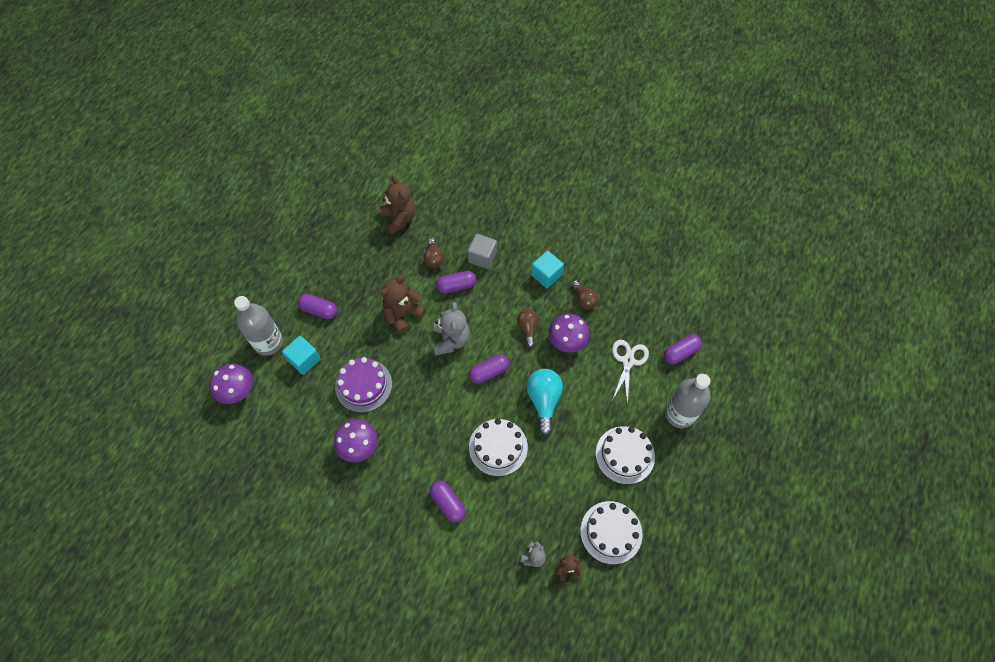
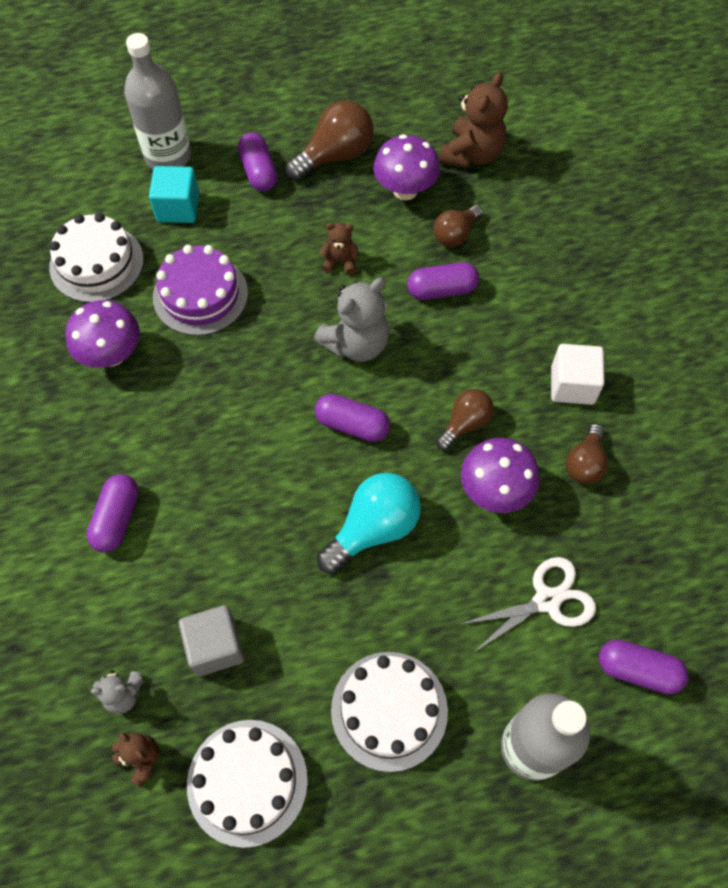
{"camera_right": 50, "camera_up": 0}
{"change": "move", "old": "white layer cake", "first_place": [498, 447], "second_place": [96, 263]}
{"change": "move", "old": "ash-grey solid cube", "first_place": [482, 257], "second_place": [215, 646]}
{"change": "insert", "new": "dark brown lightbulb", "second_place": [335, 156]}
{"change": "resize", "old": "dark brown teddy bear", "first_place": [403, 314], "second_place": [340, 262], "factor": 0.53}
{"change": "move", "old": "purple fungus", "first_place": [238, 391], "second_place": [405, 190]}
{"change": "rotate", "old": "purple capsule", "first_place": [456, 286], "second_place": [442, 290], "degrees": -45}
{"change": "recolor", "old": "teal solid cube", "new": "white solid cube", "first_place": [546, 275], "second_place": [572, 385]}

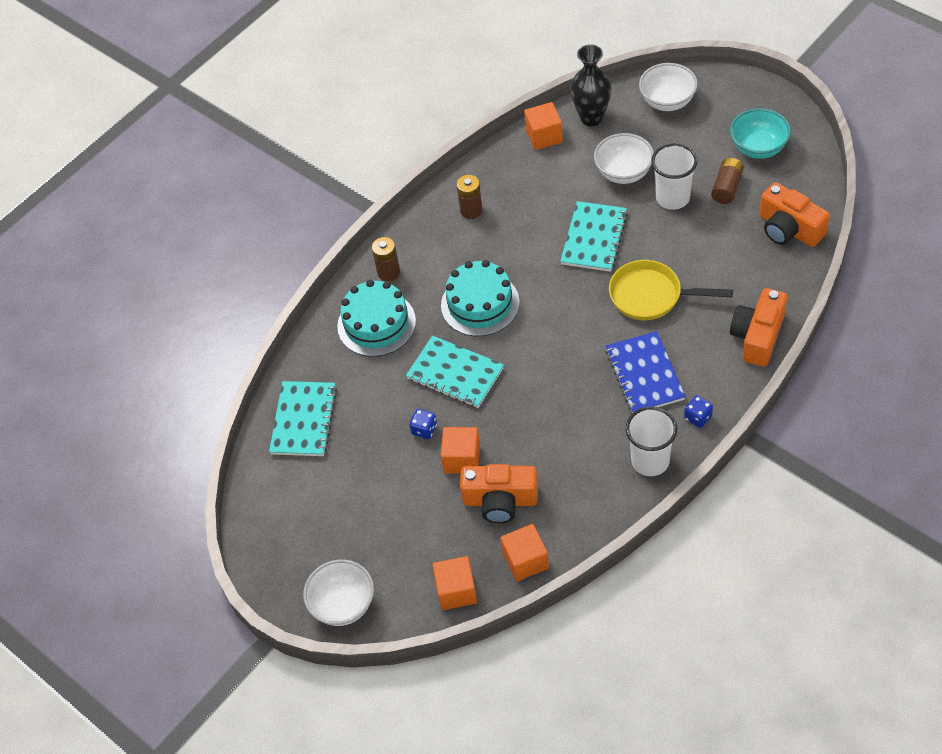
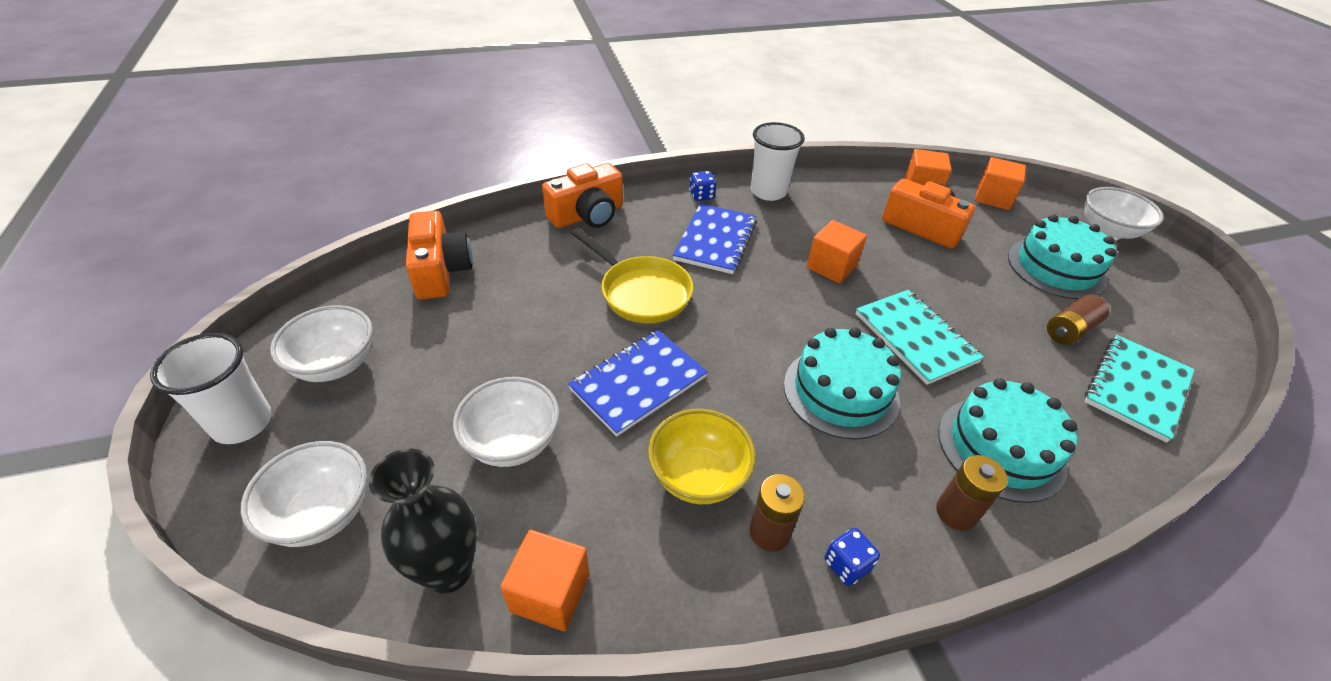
{"camera_right": -155, "camera_up": -10}
{"change": "move", "old": "white beaker", "first_place": [672, 198], "second_place": [242, 423]}
{"change": "recolor", "old": "teal bowl", "new": "white bowl", "first_place": [758, 148], "second_place": [336, 365]}
{"change": "recolor", "old": "teal exercise book", "new": "royal blue exercise book", "first_place": [594, 238], "second_place": [638, 383]}
{"change": "insert", "new": "yellow bowl", "second_place": [698, 476]}
{"change": "move", "old": "bright orange solid cube", "first_place": [462, 459], "second_place": [831, 266]}
{"change": "move", "old": "royal blue die", "first_place": [424, 430], "second_place": [846, 565]}
{"change": "insert", "new": "teal layer cake", "second_place": [1056, 268]}
{"change": "move", "old": "dark brown power cell", "first_place": [727, 187], "second_place": [1070, 330]}

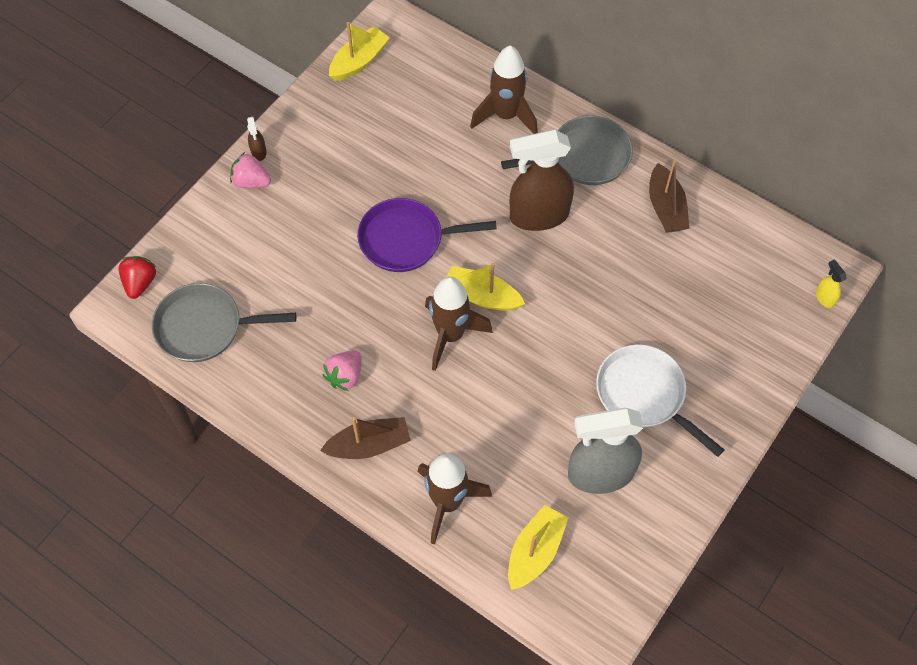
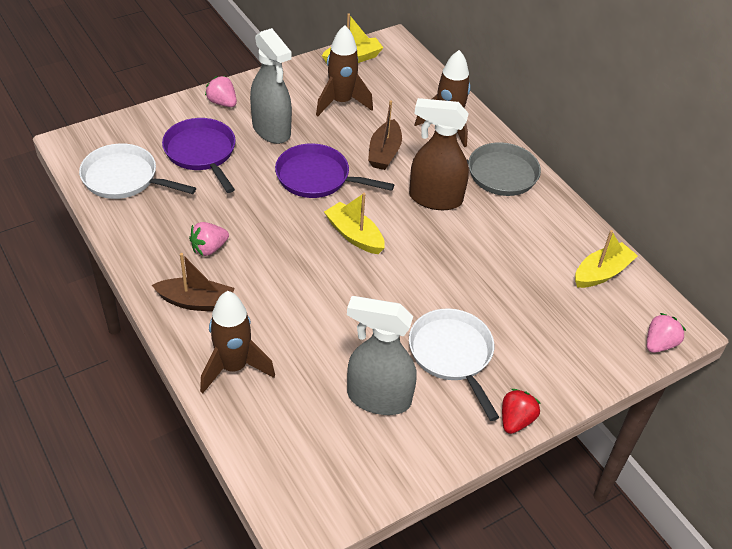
{"camera_right": 20, "camera_up": -15}
{"change": "recolor", "old": "ash-grey pan", "new": "white pan", "first_place": [205, 327], "second_place": [124, 178]}
{"change": "insert", "new": "purple pan", "second_place": [201, 153]}
{"change": "insert", "new": "ash-grey spray cleaner", "second_place": [271, 130]}
{"change": "move", "old": "dark brown rocket", "first_place": [450, 335], "second_place": [341, 102]}
{"change": "move", "old": "dark brown boat", "first_place": [666, 208], "second_place": [384, 152]}
{"change": "move", "old": "red berry", "first_place": [140, 283], "second_place": [516, 420]}
{"change": "move", "old": "yellow boat", "first_place": [535, 551], "second_place": [601, 273]}
{"change": "replace", "old": "yellow spray cleaner", "new": "pink berry", "first_place": [824, 298], "second_place": [659, 344]}
{"change": "delete", "old": "dark brown spray cleaner", "first_place": [258, 152]}

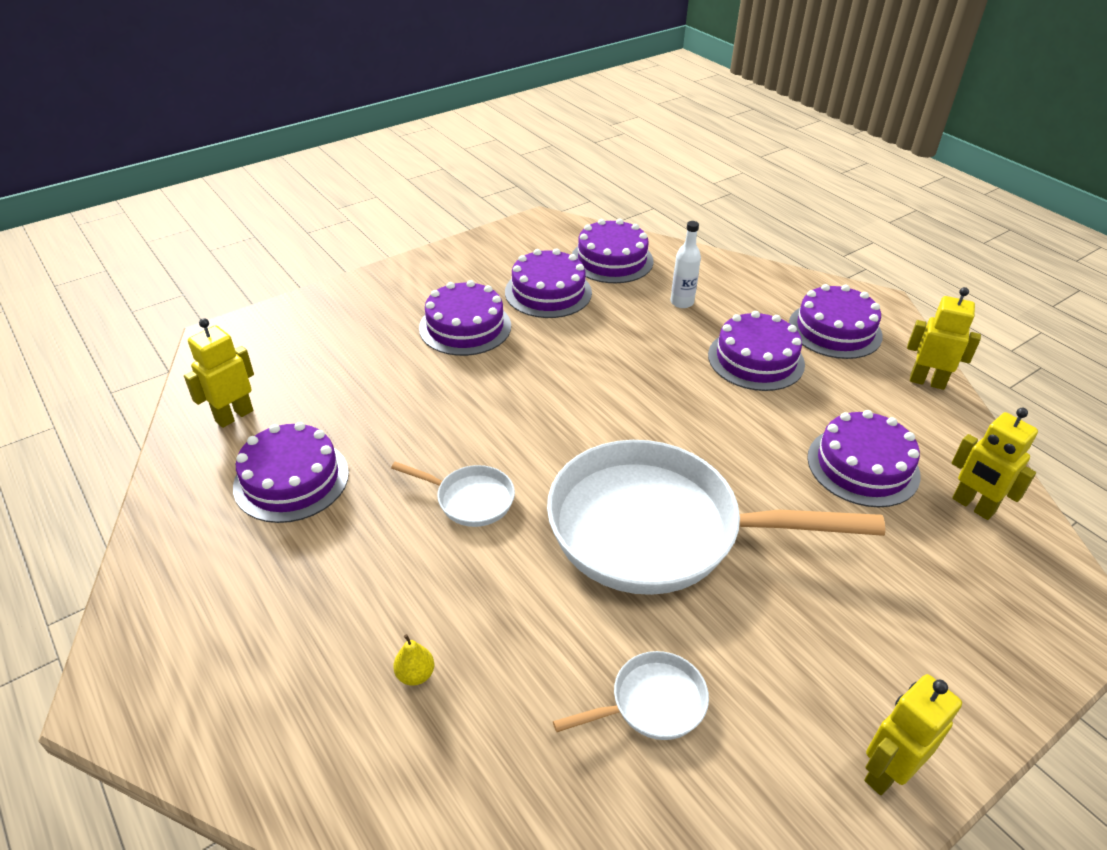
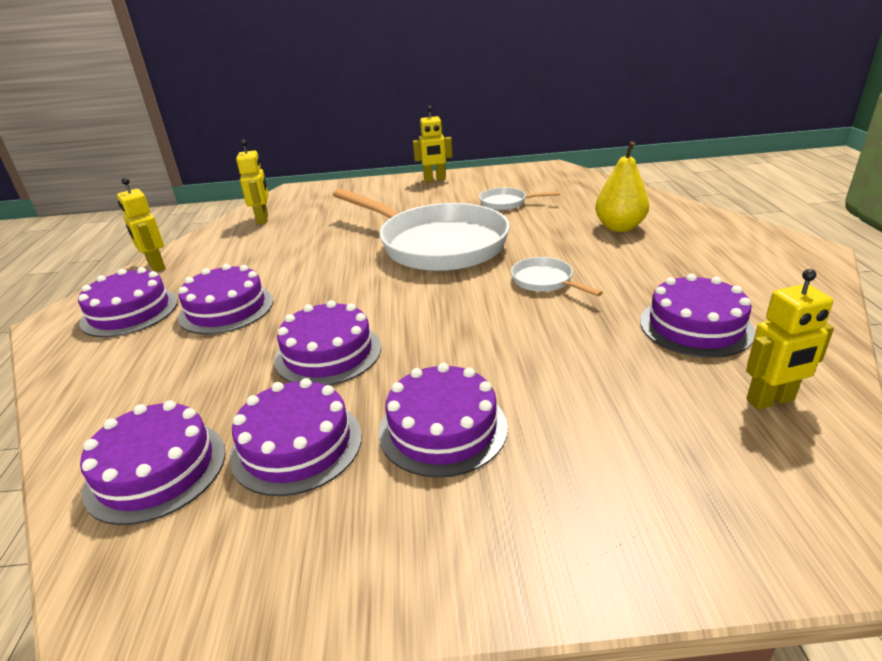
{"camera_right": -145, "camera_up": -10}
{"change": "move", "old": "purple layer cake", "first_place": [863, 466], "second_place": [328, 353]}
{"change": "resize", "old": "yellow pear", "first_place": [415, 674], "second_place": [619, 227], "factor": 2.21}
{"change": "delete", "old": "white flask", "first_place": [682, 302]}

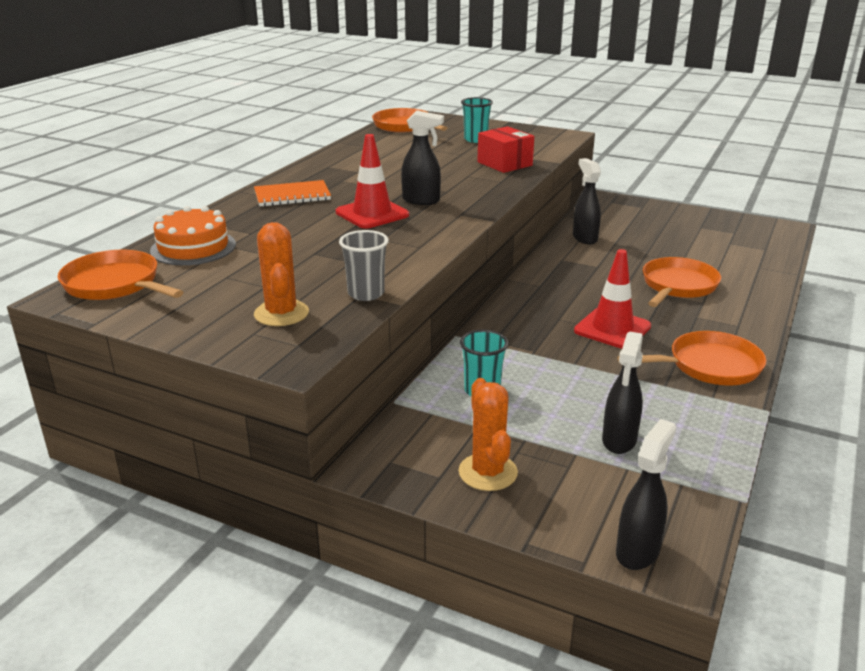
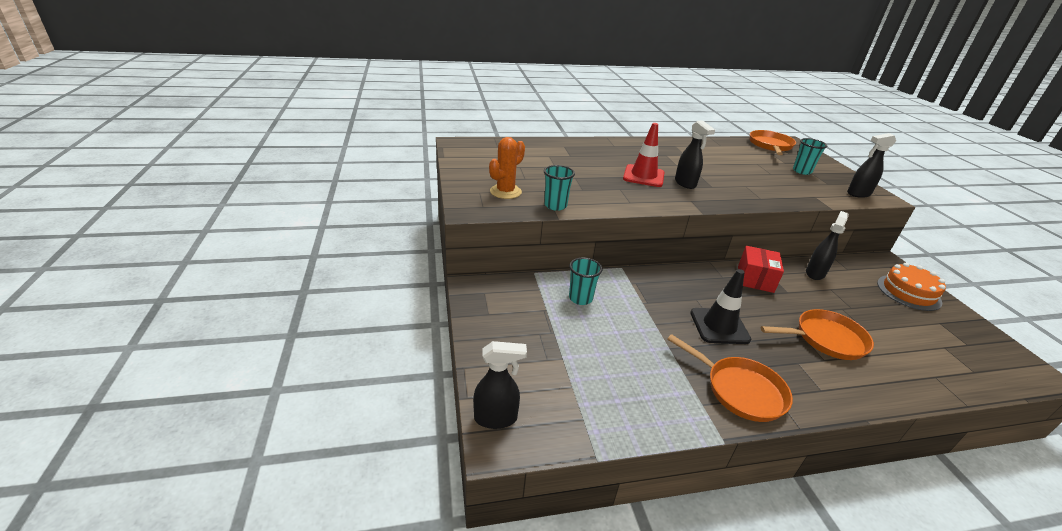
{"camera_right": 50, "camera_up": 5}
{"change": "recolor", "old": "ash-grey beaker", "new": "teal beaker", "first_place": [366, 294], "second_place": [555, 205]}
{"change": "recolor", "old": "red road cone", "new": "black road cone", "first_place": [612, 329], "second_place": [719, 326]}
{"change": "move", "old": "red box", "first_place": [504, 164], "second_place": [755, 279]}
{"change": "move", "old": "black spray cleaner", "first_place": [619, 441], "second_place": [858, 194]}
{"change": "move", "old": "bright orange layer cake", "first_place": [193, 247], "second_place": [908, 292]}
{"change": "delete", "old": "bright orange pan", "first_place": [116, 284]}
{"change": "delete", "old": "bright orange exercise book", "first_place": [292, 196]}
{"change": "delete", "old": "bright orange prickly plant", "first_place": [488, 472]}

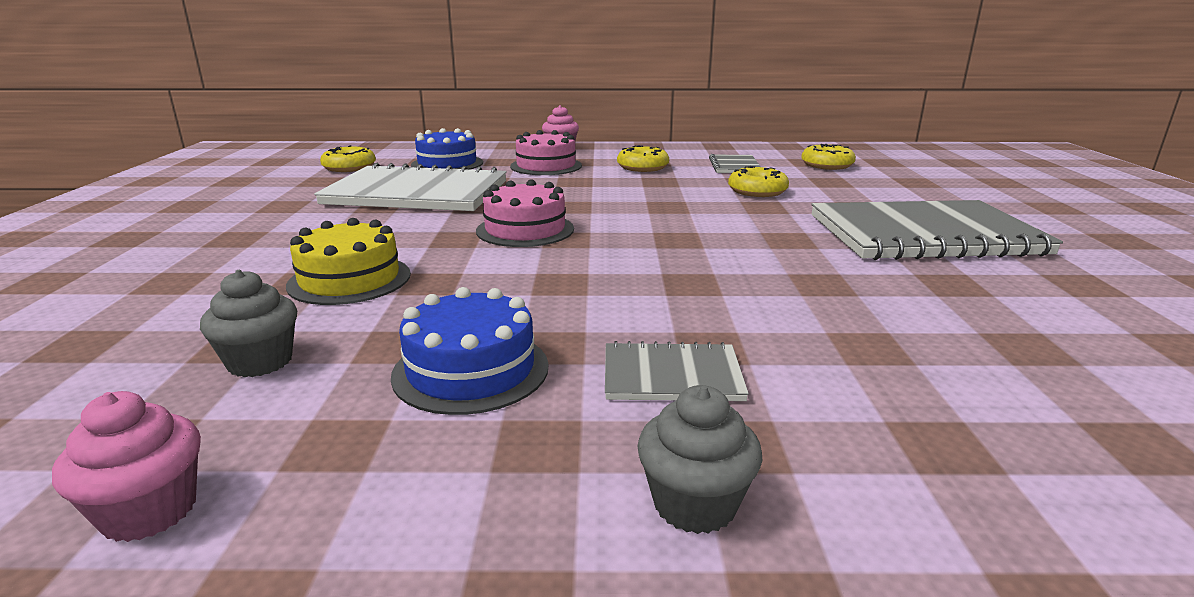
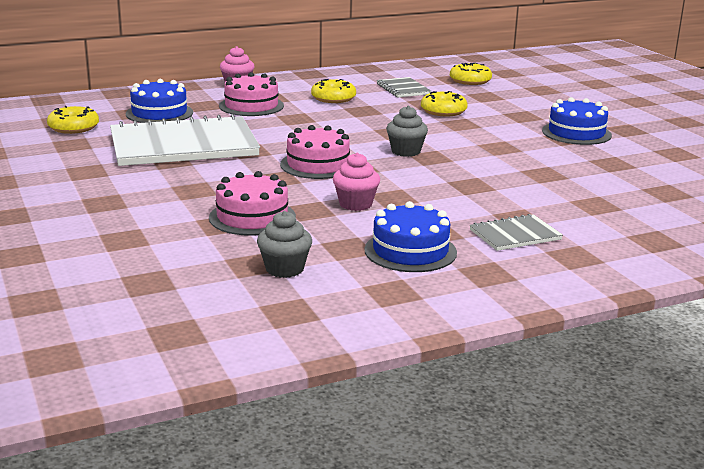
{"camera_right": -25, "camera_up": 0}
{"change": "recolor", "old": "yellow layer cake", "new": "pink layer cake", "first_place": [349, 279], "second_place": [252, 217]}
{"change": "move", "old": "pink fairy cake", "first_place": [149, 511], "second_place": [355, 204]}
{"change": "move", "old": "ash-grey fairy cake", "first_place": [694, 504], "second_place": [406, 151]}
{"change": "replace", "old": "ash-grey exercise book", "new": "royal blue layer cake", "first_place": [924, 235], "second_place": [576, 133]}

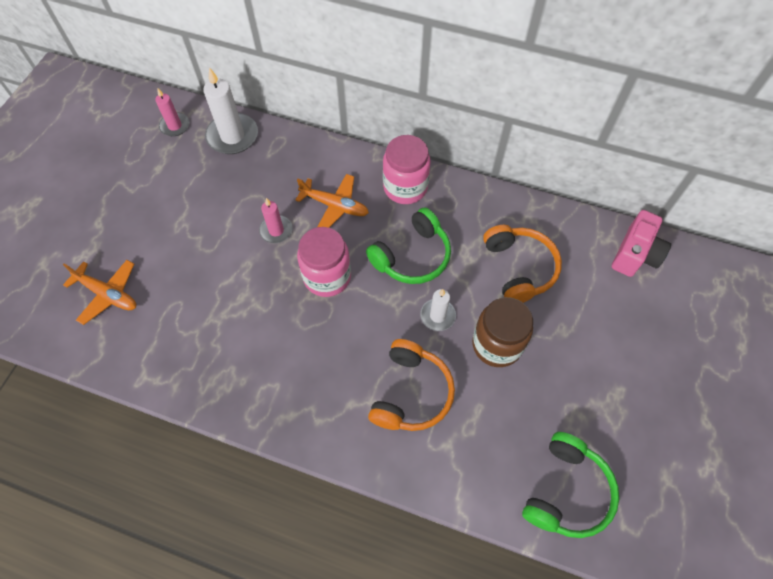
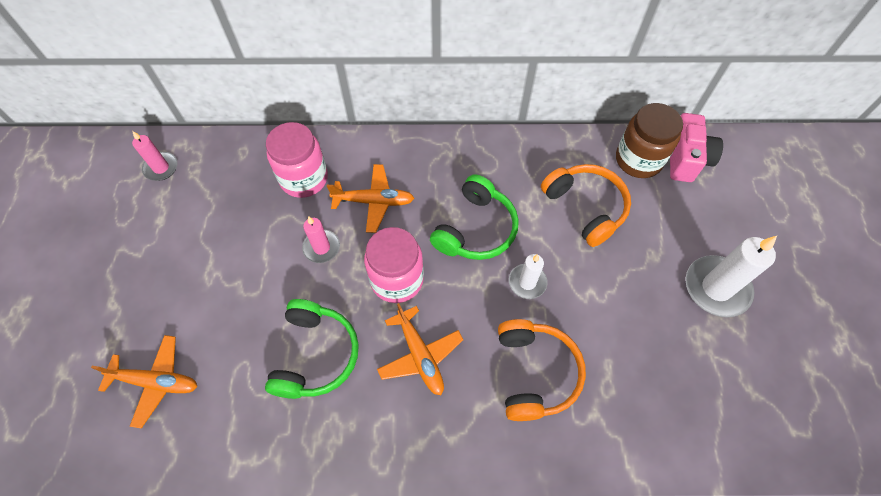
{"camera_right": -20, "camera_up": 0}
{"change": "move", "old": "green over-ear headphones", "first_place": [567, 491], "second_place": [316, 355]}
{"change": "move", "old": "pink jam jar", "first_place": [405, 187], "second_place": [304, 178]}
{"change": "insert", "new": "bright orange toy plane", "second_place": [420, 355]}
{"change": "move", "old": "dark brown jam jar", "first_place": [497, 344], "second_place": [638, 160]}
{"change": "move", "old": "white candle", "first_place": [232, 136], "second_place": [716, 288]}

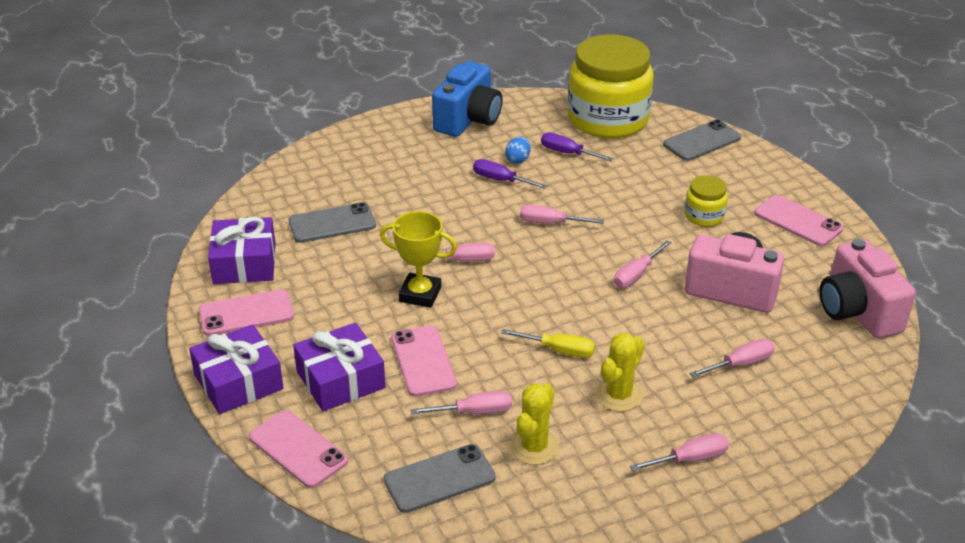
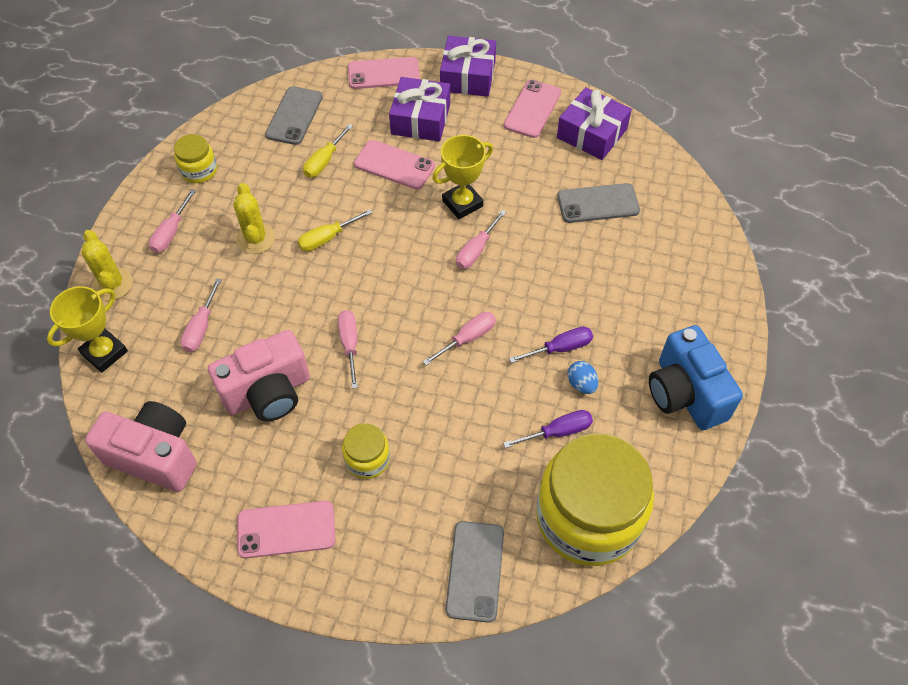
{"camera_right": 130, "camera_up": 20}
{"change": "insert", "new": "yellow trophy", "second_place": [104, 352]}
{"change": "move", "old": "yellow prickly plant", "first_place": [534, 447], "second_place": [112, 284]}
{"change": "insert", "new": "yellow jam jar", "second_place": [199, 170]}
{"change": "recolor", "old": "pink flat screwdriver", "new": "yellow flat screwdriver", "first_place": [474, 412], "second_place": [324, 161]}
{"change": "rotate", "old": "ash-grey phone", "first_place": [332, 223], "second_place": [598, 203], "degrees": 60}

